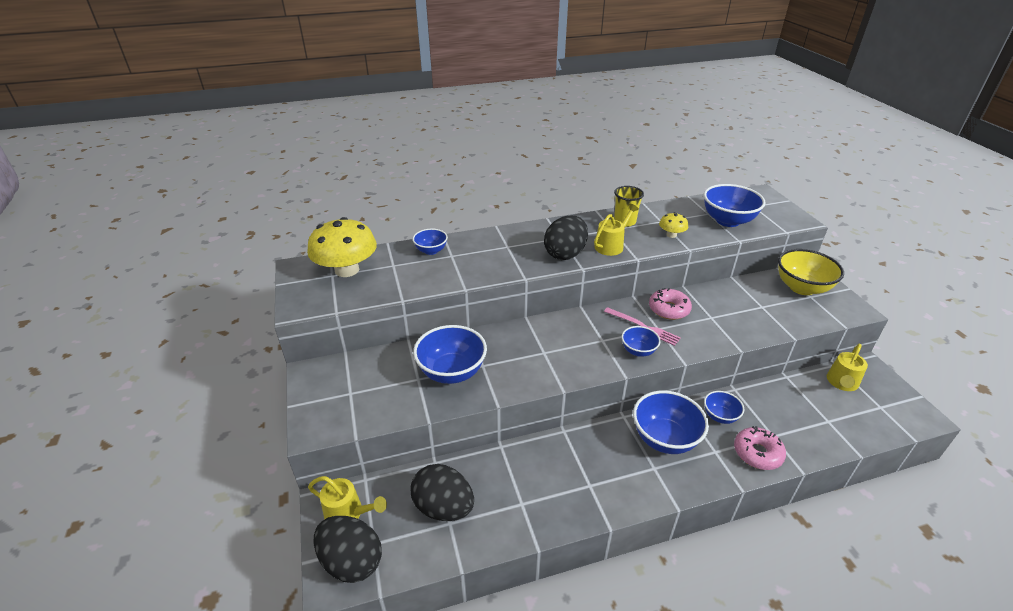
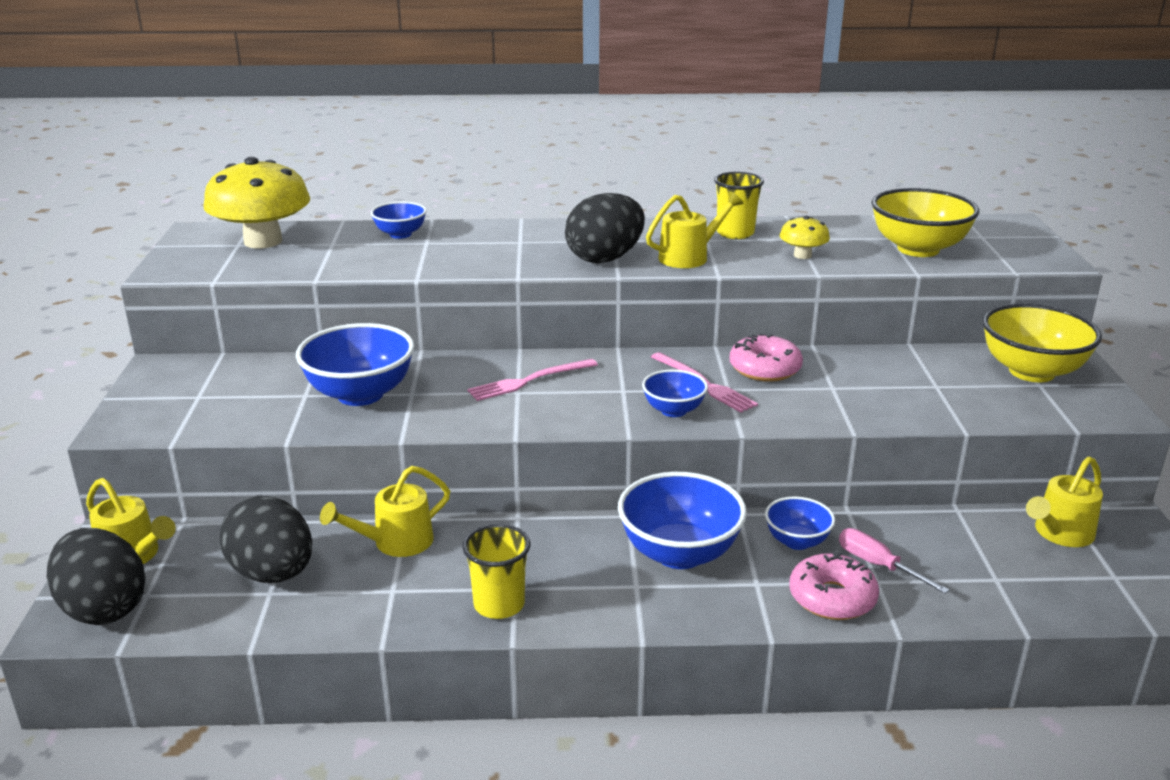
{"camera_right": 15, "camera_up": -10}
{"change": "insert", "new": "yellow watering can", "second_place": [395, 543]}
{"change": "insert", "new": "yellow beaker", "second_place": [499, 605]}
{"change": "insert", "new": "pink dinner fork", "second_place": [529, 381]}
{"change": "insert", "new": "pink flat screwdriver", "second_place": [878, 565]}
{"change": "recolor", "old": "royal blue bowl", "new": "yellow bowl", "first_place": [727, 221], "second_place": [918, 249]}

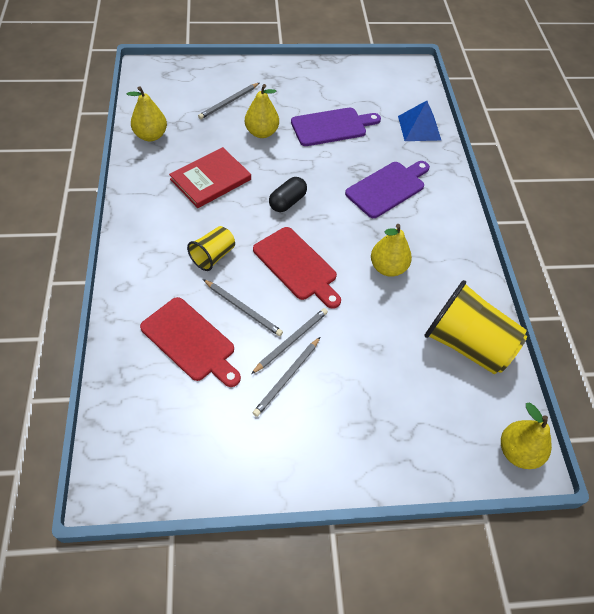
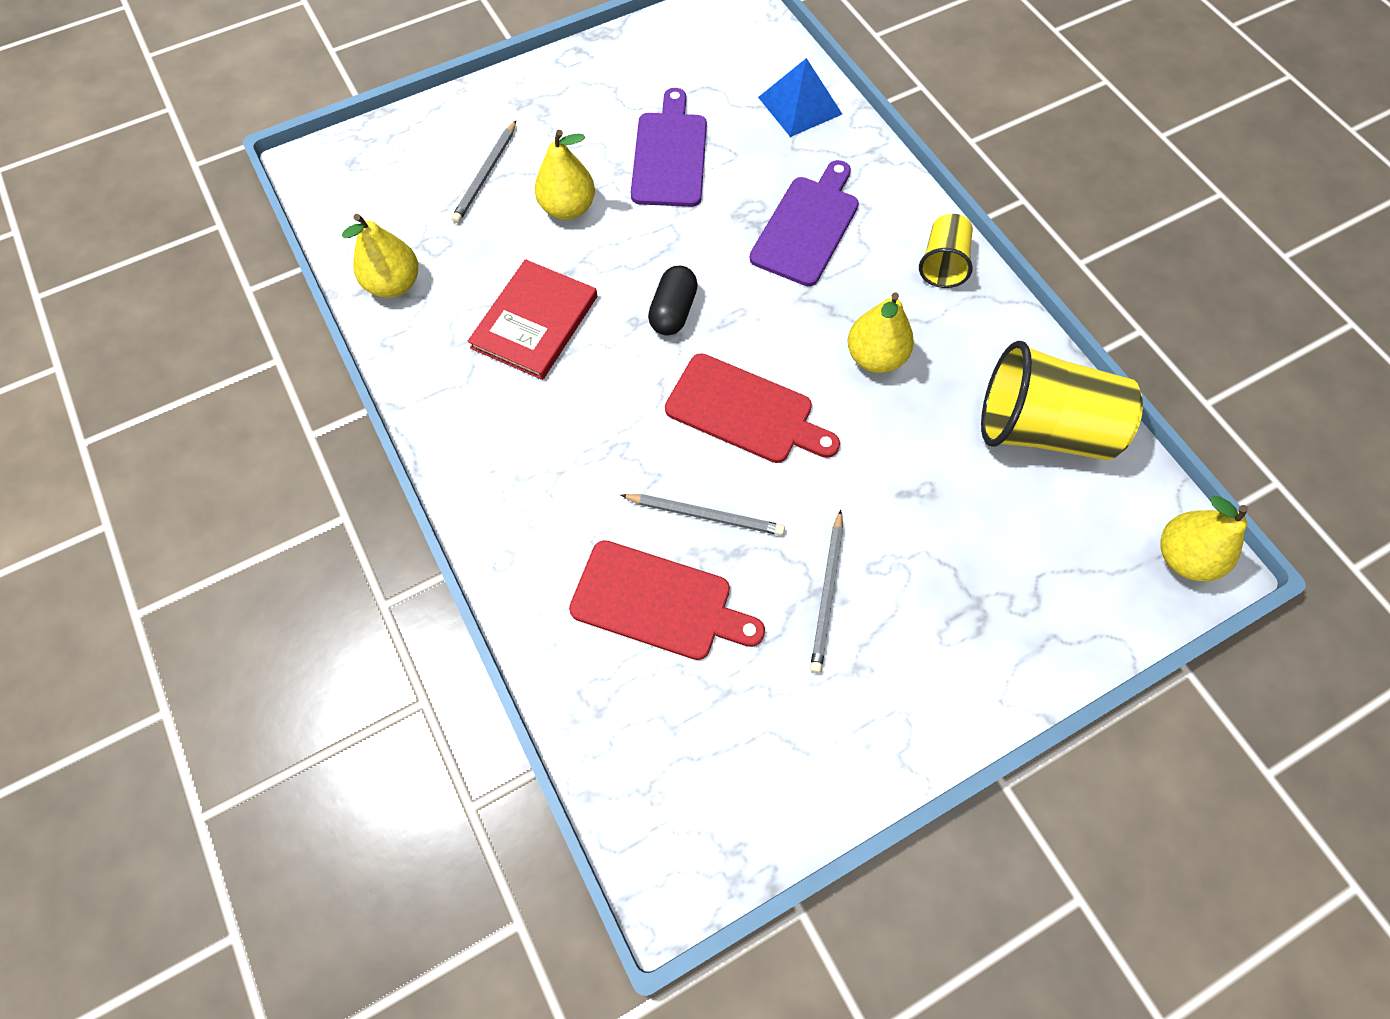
{"camera_right": -20, "camera_up": 10}
{"change": "rotate", "old": "purple bread board", "first_place": [332, 127], "second_place": [670, 155], "degrees": -45}
{"change": "move", "old": "yellow beaker", "first_place": [213, 256], "second_place": [942, 264]}
{"change": "delete", "old": "ash-grey wooden pencil", "first_place": [291, 341]}

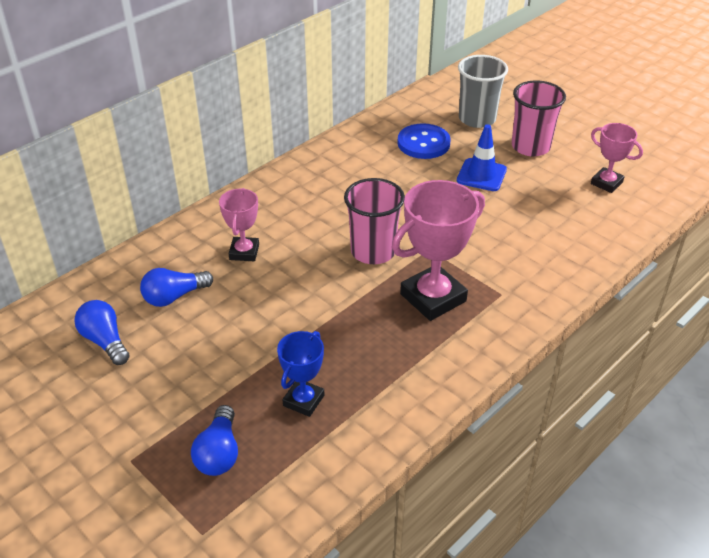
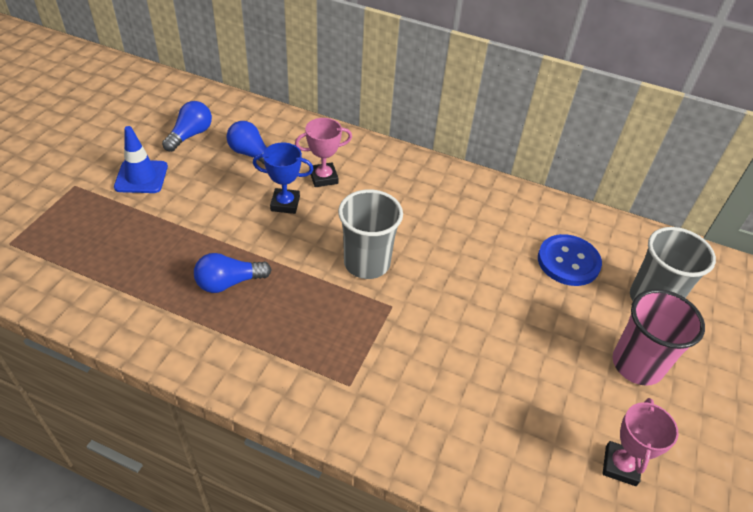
{"camera_right": 65, "camera_up": 5}
{"change": "move", "old": "royal blue road cone", "first_place": [481, 175], "second_place": [141, 177]}
{"change": "move", "old": "royal blue lightbulb", "first_place": [219, 453], "second_place": [229, 282]}
{"change": "move", "old": "royal blue trophy", "first_place": [303, 400], "second_place": [285, 204]}
{"change": "recolor", "old": "pink beaker", "new": "ash-grey beaker", "first_place": [373, 251], "second_place": [367, 263]}
{"change": "delete", "old": "pink trophy", "first_place": [433, 298]}

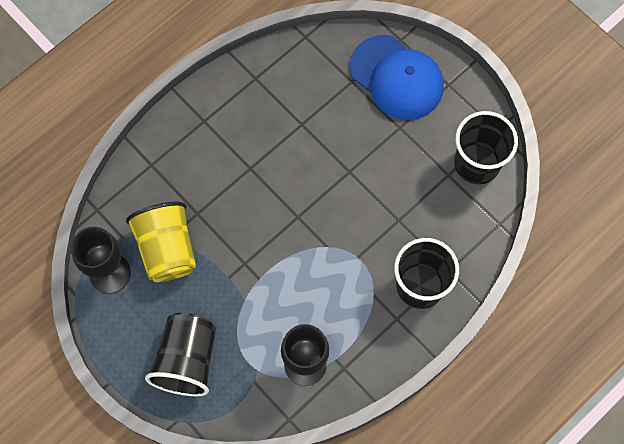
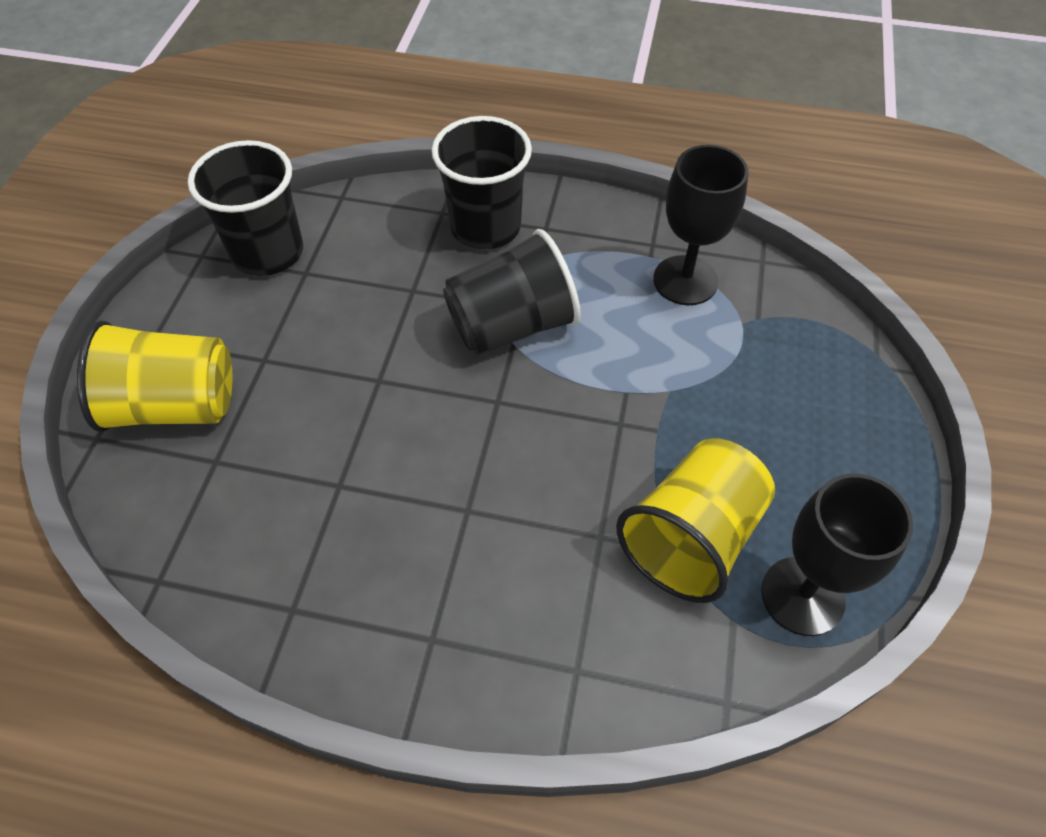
{"camera_right": -125, "camera_up": -15}
{"change": "replace", "old": "royal blue cap", "new": "yellow beaker", "first_place": [396, 78], "second_place": [175, 405]}
{"change": "move", "old": "black beaker", "first_place": [187, 360], "second_place": [511, 325]}

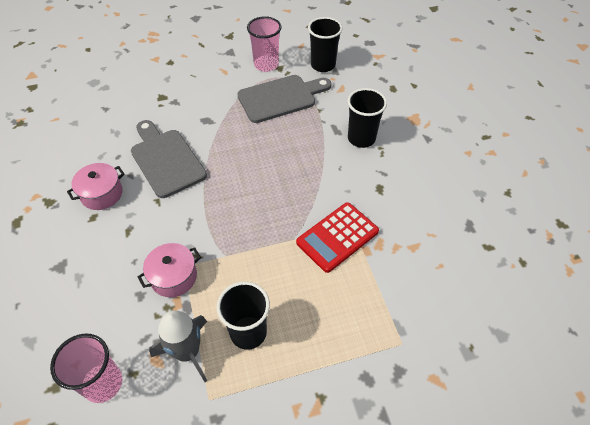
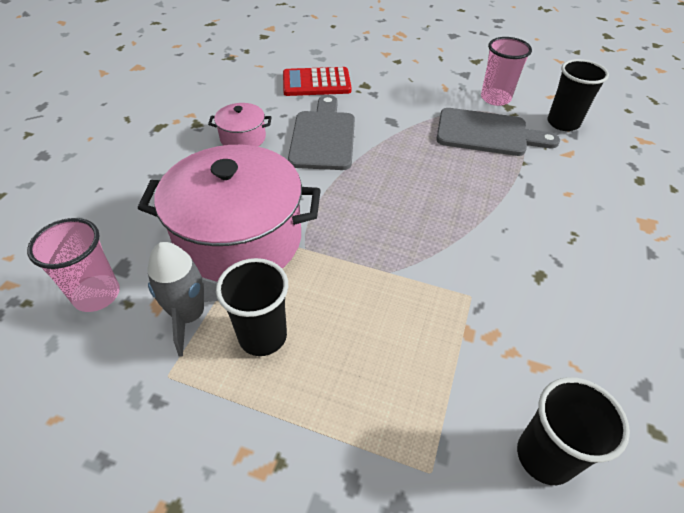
{"camera_right": 35, "camera_up": -5}
{"change": "resize", "old": "pink pot", "first_place": [174, 277], "second_place": [240, 239], "factor": 2.21}
{"change": "move", "old": "red pocket calculator", "first_place": [337, 237], "second_place": [316, 83]}
{"change": "move", "old": "black beaker", "first_place": [361, 138], "second_place": [544, 456]}

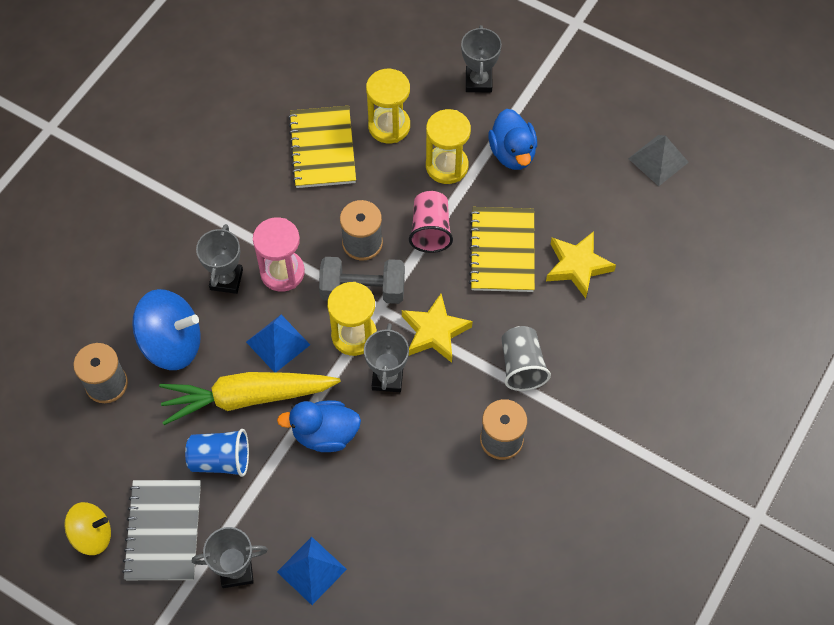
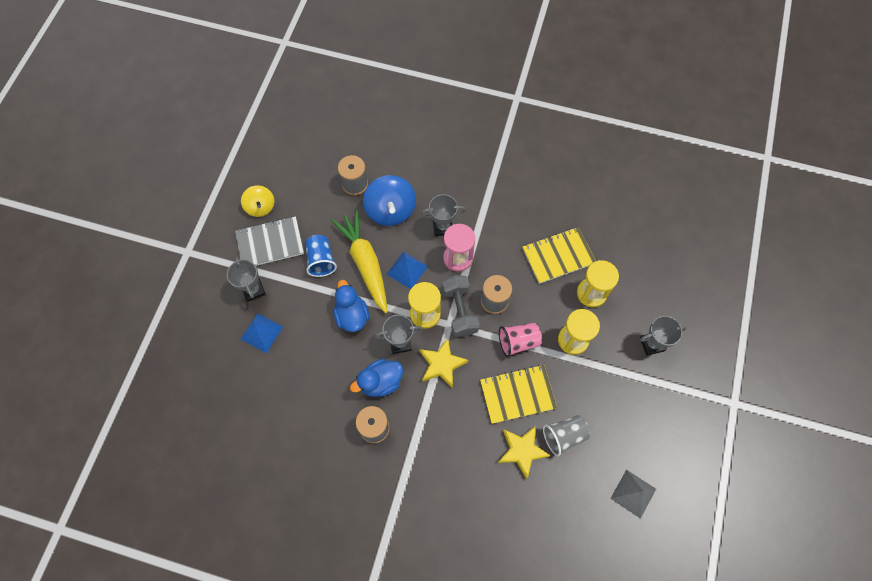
{"camera_right": 75, "camera_up": 5}
{"change": "move", "old": "royal blue toy duck", "first_place": [512, 153], "second_place": [380, 382]}
{"change": "move", "old": "ash-grey beaker", "first_place": [522, 366], "second_place": [564, 436]}

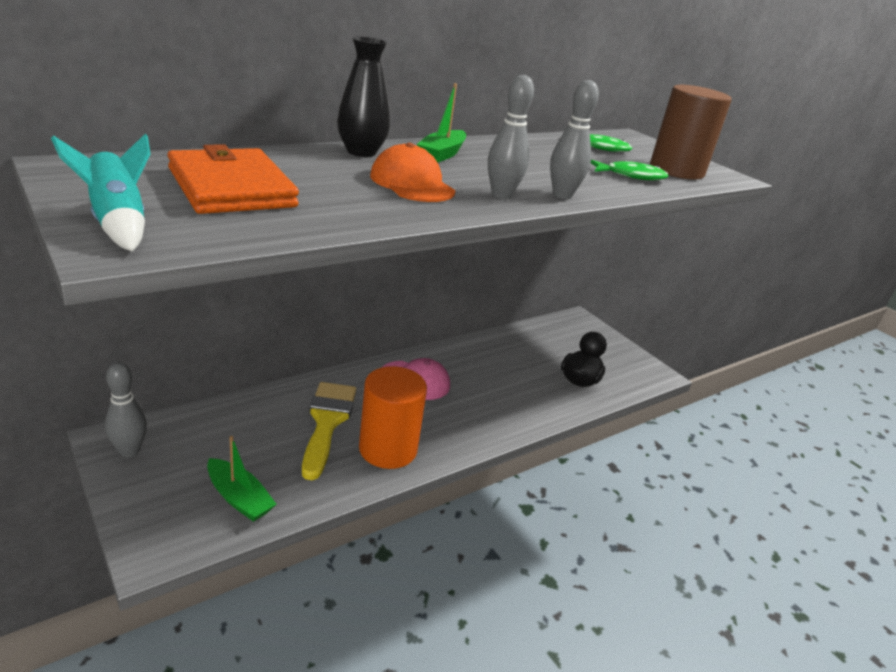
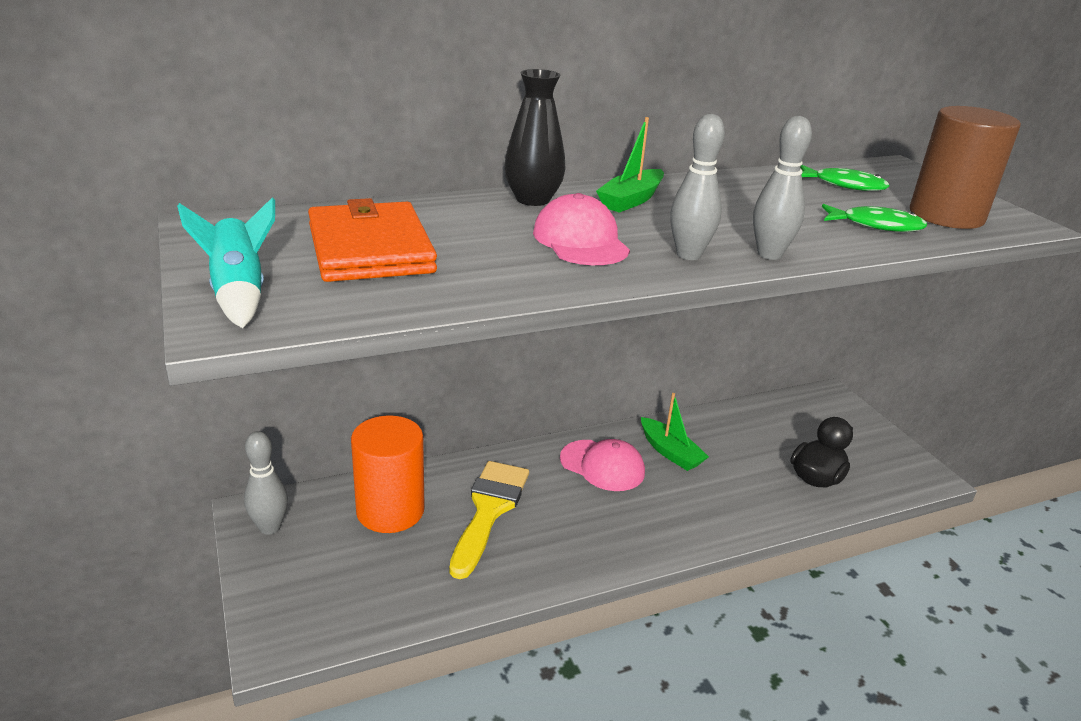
{"camera_right": 15, "camera_up": 0}
{"change": "move", "old": "bright orange cylinder shape", "first_place": [388, 449], "second_place": [390, 510]}
{"change": "recolor", "old": "bright orange cap", "new": "pink cap", "first_place": [412, 184], "second_place": [580, 241]}
{"change": "move", "old": "green boat", "first_place": [239, 498], "second_place": [670, 452]}

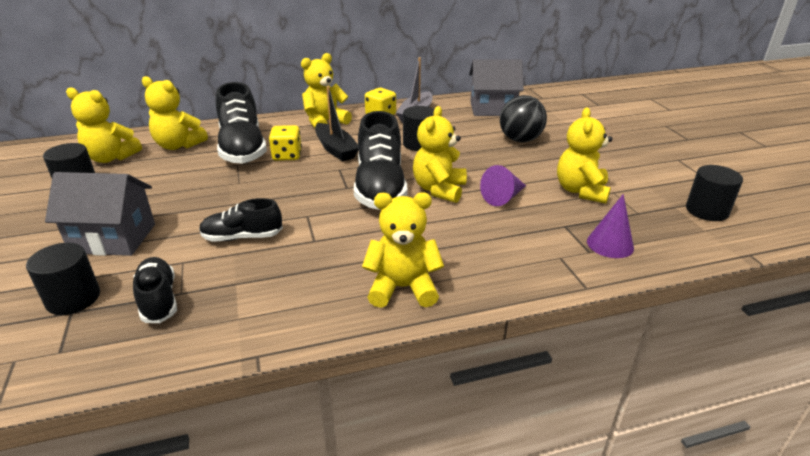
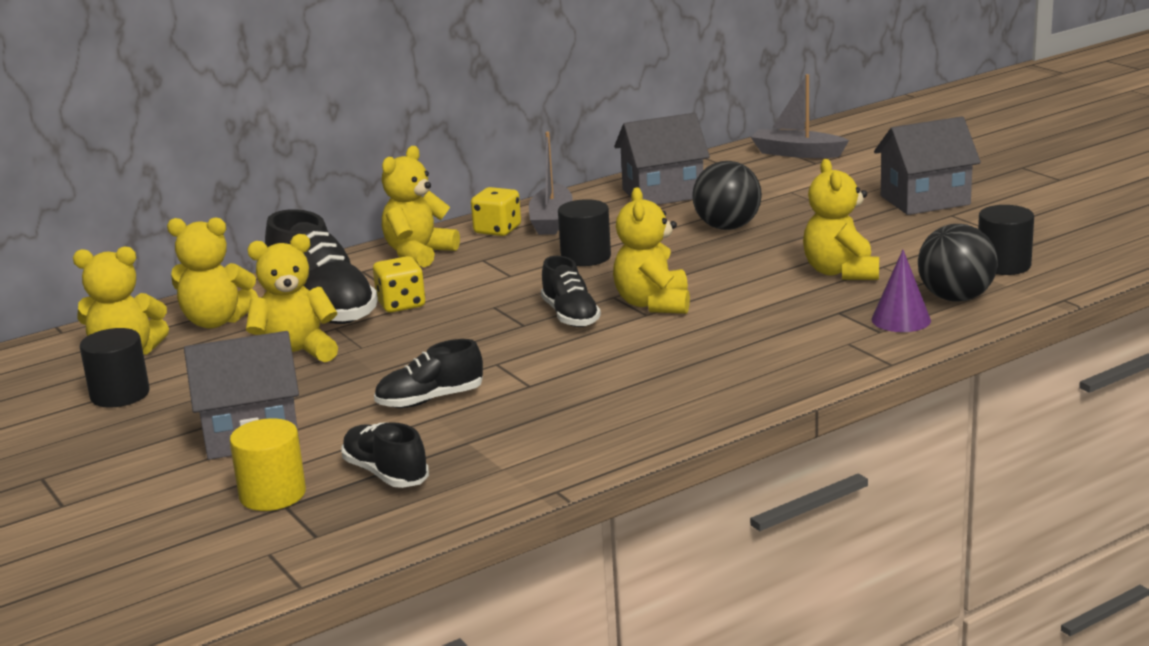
{"camera_right": -15, "camera_up": -10}
{"change": "recolor", "old": "black cylinder shape", "new": "yellow cylinder shape", "first_place": [73, 298], "second_place": [272, 494]}
{"change": "move", "old": "yellow teddy bear", "first_place": [402, 288], "second_place": [295, 354]}
{"change": "resize", "old": "black lace-up shoe", "first_place": [380, 187], "second_place": [570, 316], "factor": 0.57}
{"change": "insert", "new": "ash-grey boat", "second_place": [797, 153]}
{"change": "insert", "new": "ash-grey cottage", "second_place": [925, 200]}
{"change": "insert", "new": "black sphere", "second_place": [956, 298]}
{"change": "delete", "old": "black boat", "first_place": [336, 149]}
{"change": "delete", "old": "purple cone", "first_place": [503, 197]}

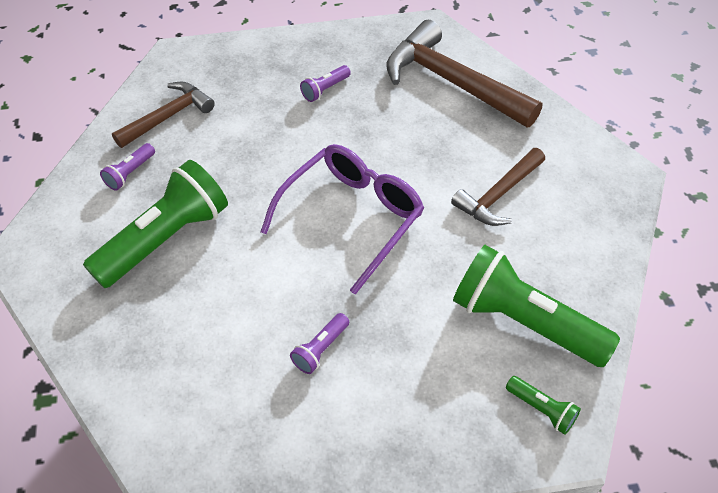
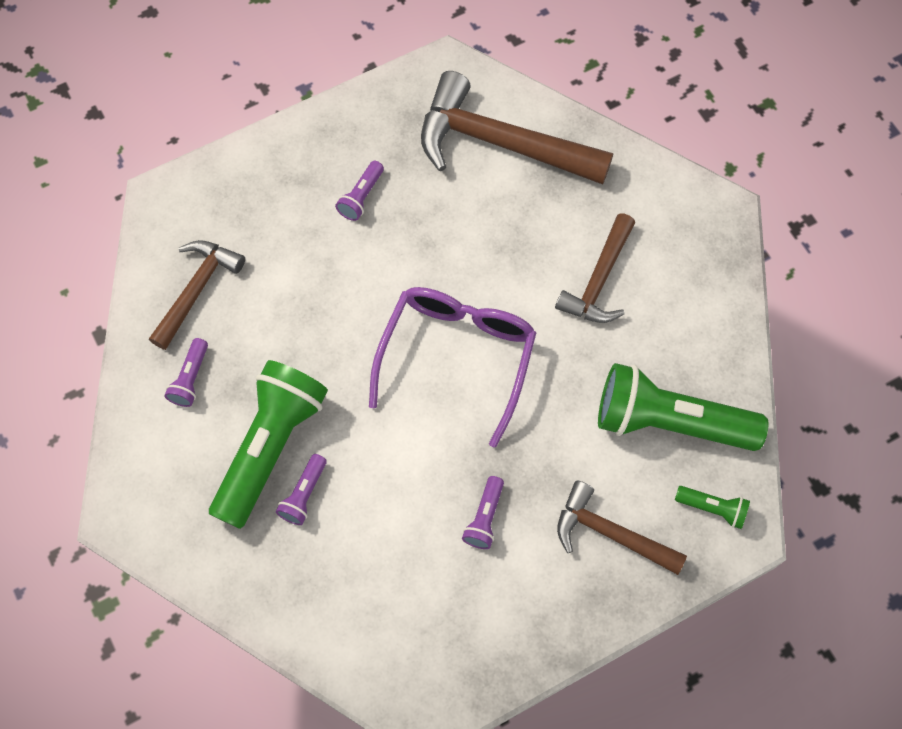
{"camera_right": -20, "camera_up": 15}
{"change": "insert", "new": "purple torch", "second_place": [304, 494]}
{"change": "insert", "new": "dark brown carpenter's hammer", "second_place": [610, 533]}

